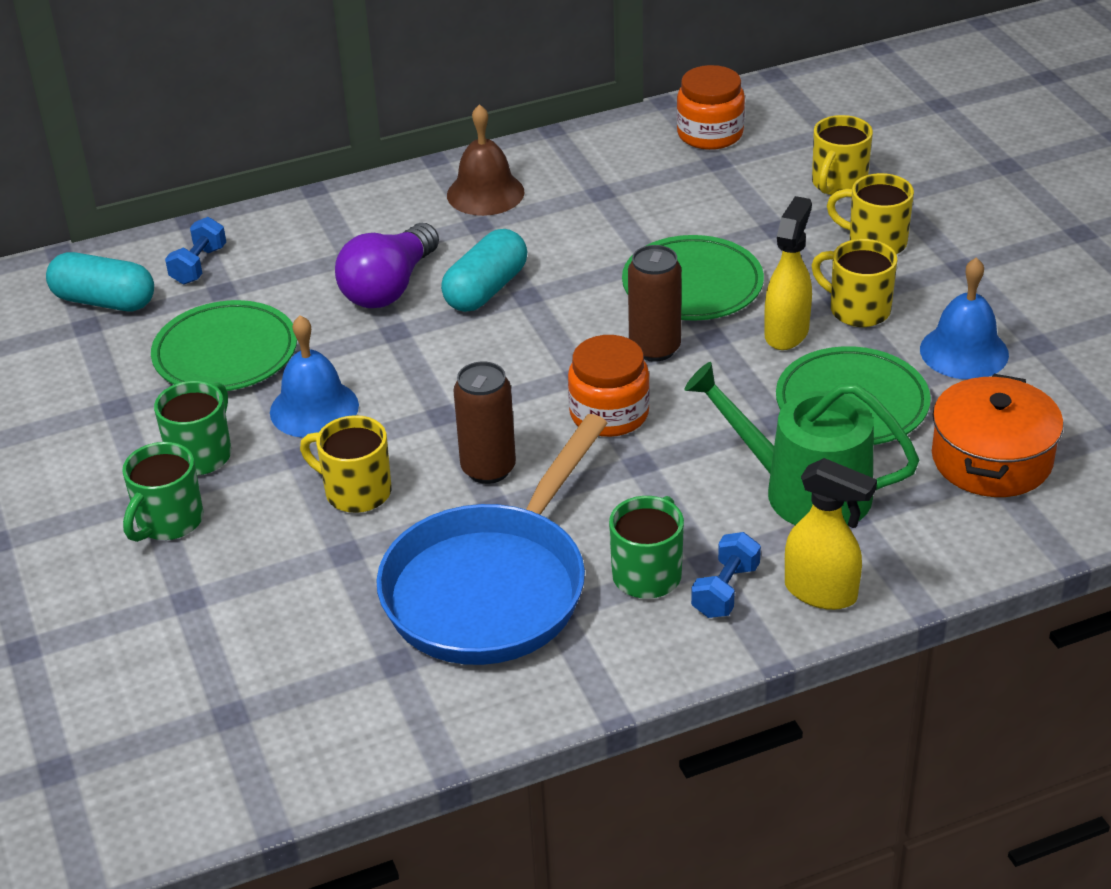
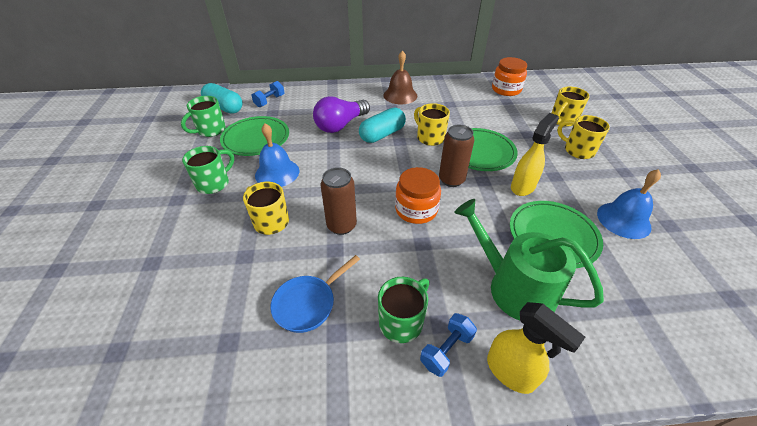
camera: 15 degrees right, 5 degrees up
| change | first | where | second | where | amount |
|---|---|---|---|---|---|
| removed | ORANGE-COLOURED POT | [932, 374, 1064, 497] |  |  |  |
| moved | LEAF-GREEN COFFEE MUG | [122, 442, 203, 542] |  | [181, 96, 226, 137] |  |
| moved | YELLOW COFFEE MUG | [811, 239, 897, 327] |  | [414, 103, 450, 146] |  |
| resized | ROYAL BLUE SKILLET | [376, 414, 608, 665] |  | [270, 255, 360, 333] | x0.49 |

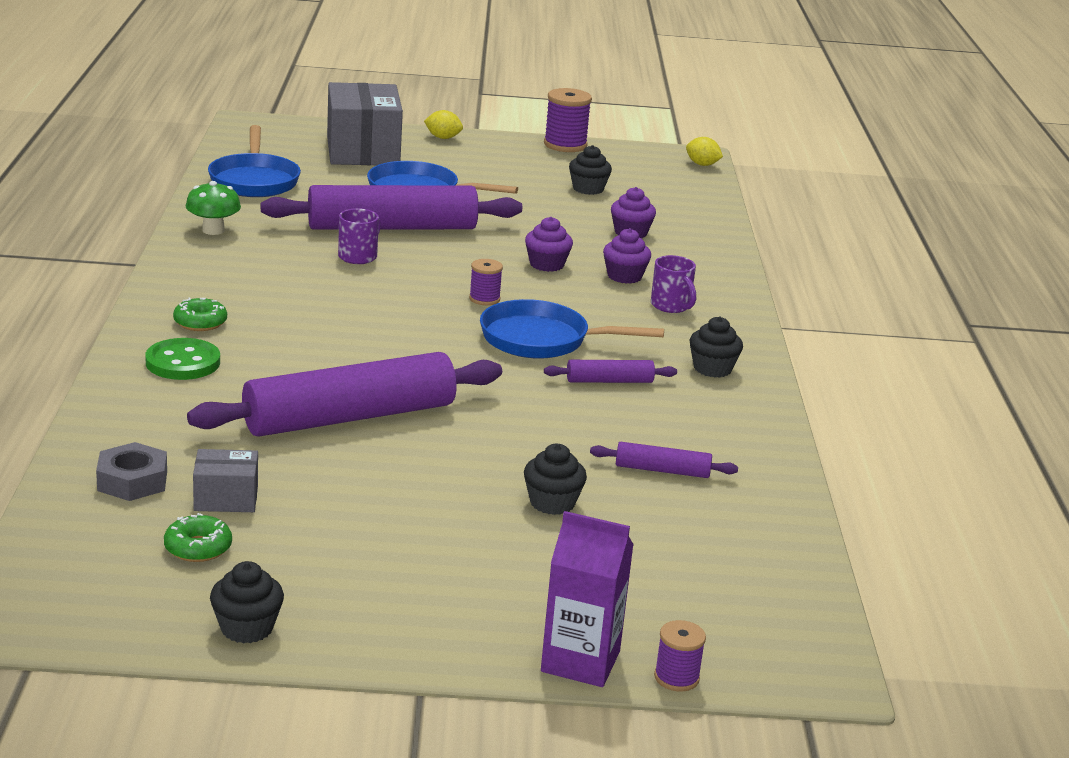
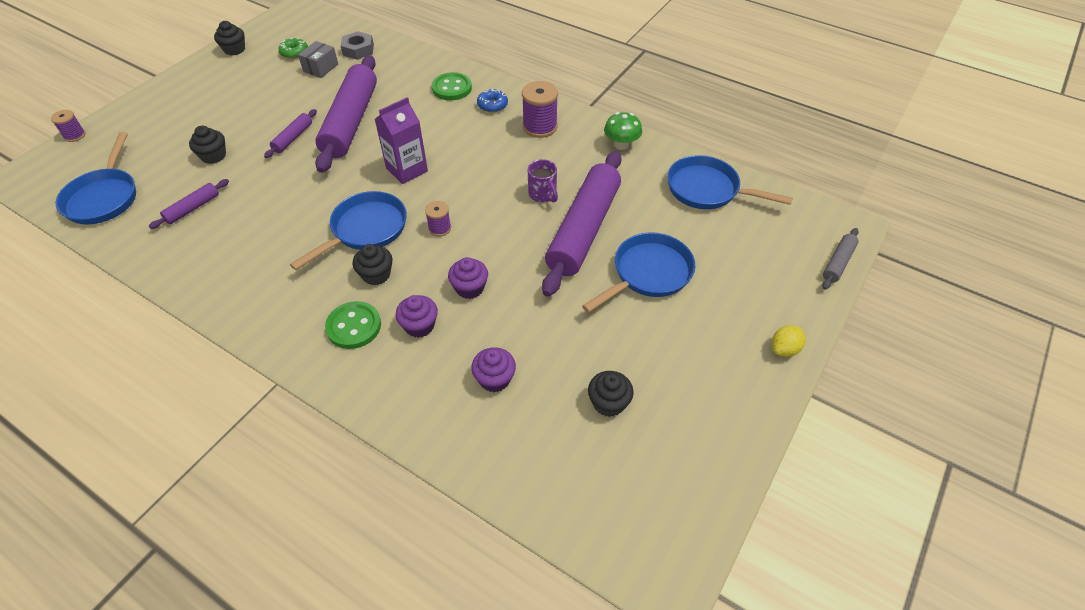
camera: 125 degrees right, 25 degrees up
| change | first | where | second | where | amount |
|---|---|---|---|---|---|
| removed | GREY PARCEL | [327, 82, 403, 165] |  |  |  |
| removed | YELLOW CITRUS FRUIT | [686, 137, 723, 166] |  |  |  |
| added |  |  | ROYAL BLUE SKILLET | [55, 132, 136, 224] |  |
| added |  |  | GREY ROLLING PIN | [822, 228, 859, 290] |  |
| moved | ROYAL PURPLE MILK CARTON | [541, 511, 634, 687] |  | [375, 97, 428, 184] |  |
| moved | ROYAL PURPLE REEL OF THREAD | [544, 88, 592, 152] |  | [522, 81, 558, 138] |  |
| moved | ROYAL PURPLE ROLLING PIN | [544, 360, 677, 383] |  | [264, 109, 317, 158] |  |
| moved | BLACK FAIRY CAKE | [690, 317, 743, 378] |  | [353, 244, 392, 285] |  |
| replaced | ROYAL PURPLE COFFEE MUG | [651, 255, 696, 313] | LEAF-GREEN SEWING BUTTON | [325, 301, 381, 349] |  |
| recoloured | LEAF-GREEN GLAZED DONUT | [173, 298, 227, 331] | ROYAL BLUE GLAZED DONUT | [477, 89, 508, 113] |  |

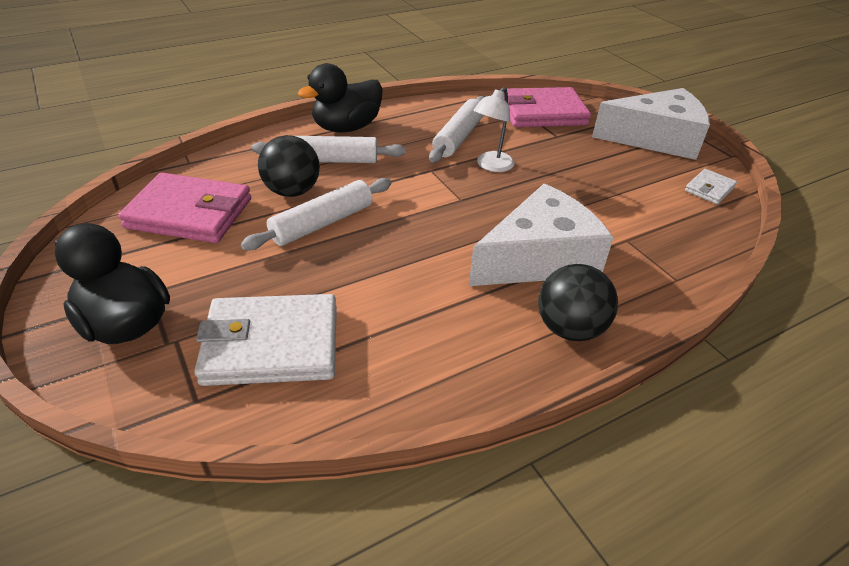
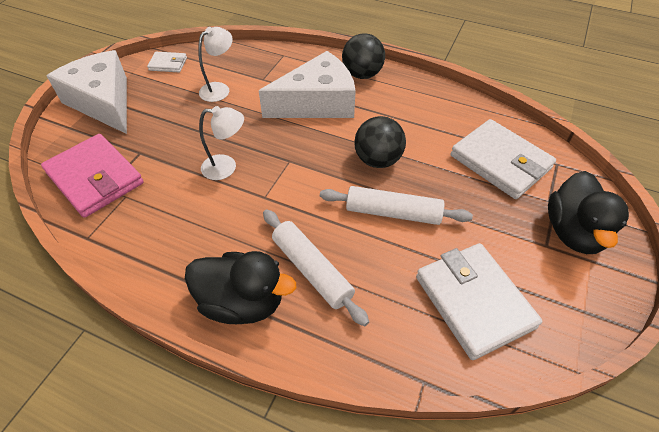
camera: 125 degrees left, 10 degrees up
| change | first | where | second | where | amount |
|---|---|---|---|---|---|
| removed | SNOW-WHITE ROLLING PIN | [429, 96, 484, 163] |  |  |  |
| added |  |  | SNOW-WHITE READING LAMP | [198, 27, 233, 102] |  |
| moved | BLACK SPHERE | [258, 135, 320, 197] |  | [354, 116, 406, 168] |  |
| recoloured | PINK WALLET | [118, 172, 251, 243] | SNOW-WHITE WALLET | [416, 243, 542, 360] |  |
| turned | SNOW-WHITE CHEESE | [469, 184, 614, 286] |  | [259, 51, 356, 118] | 135 degrees clockwise |

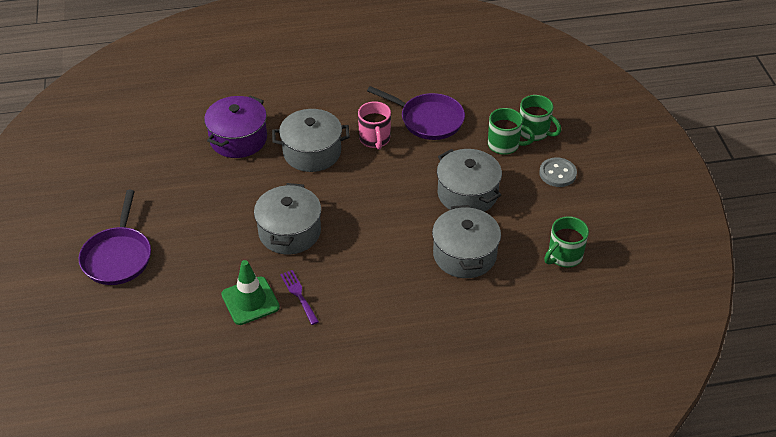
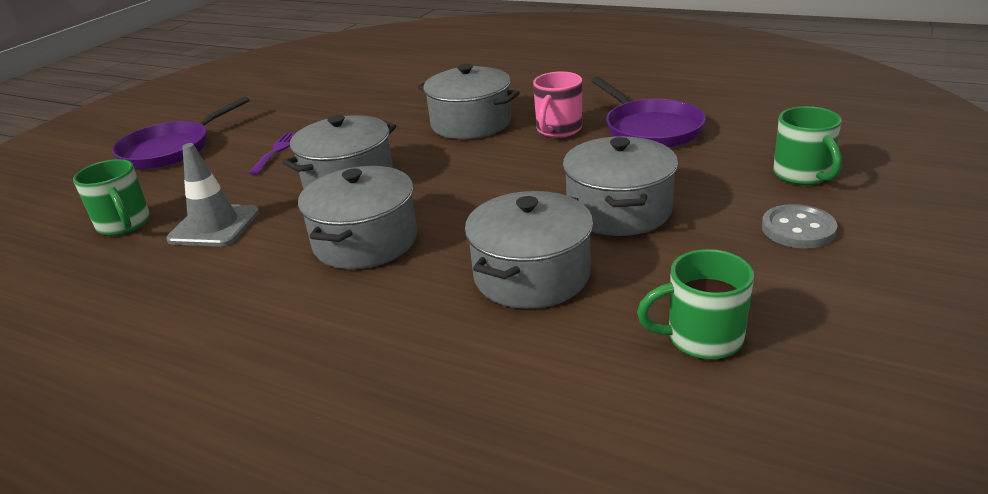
camera: 40 degrees right, 15 degrees down
| change | first | where | second | where | amount |
|---|---|---|---|---|---|
| removed | ROYAL PURPLE POT | [204, 96, 267, 158] |  |  |  |
| added |  |  | GREY POT | [298, 166, 417, 269] |  |
| moved | ROYAL PURPLE FORK | [280, 270, 319, 325] |  | [249, 133, 296, 175] |  |
| moved | LEAF-GREEN COFFEE MUG | [488, 108, 535, 155] |  | [73, 159, 150, 236] |  |
| recoloured | LEAF-GREEN TRAFFIC CONE | [221, 260, 280, 325] | GREY TRAFFIC CONE | [166, 143, 259, 246] |  |

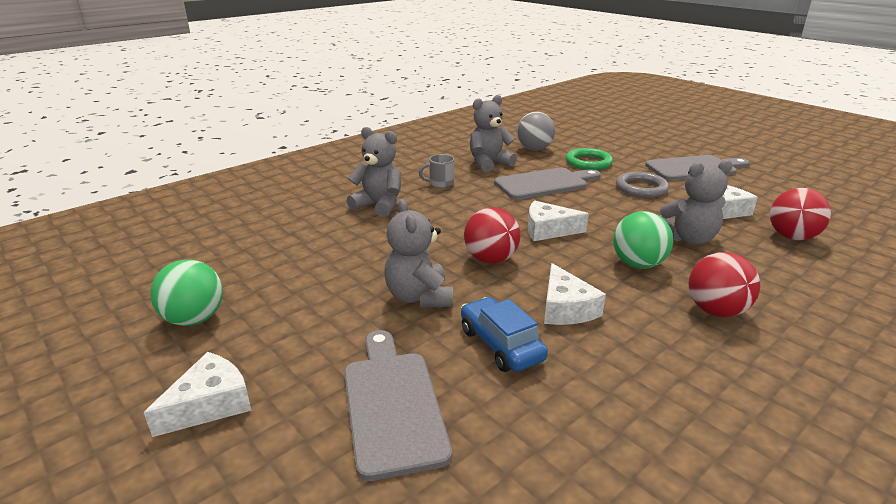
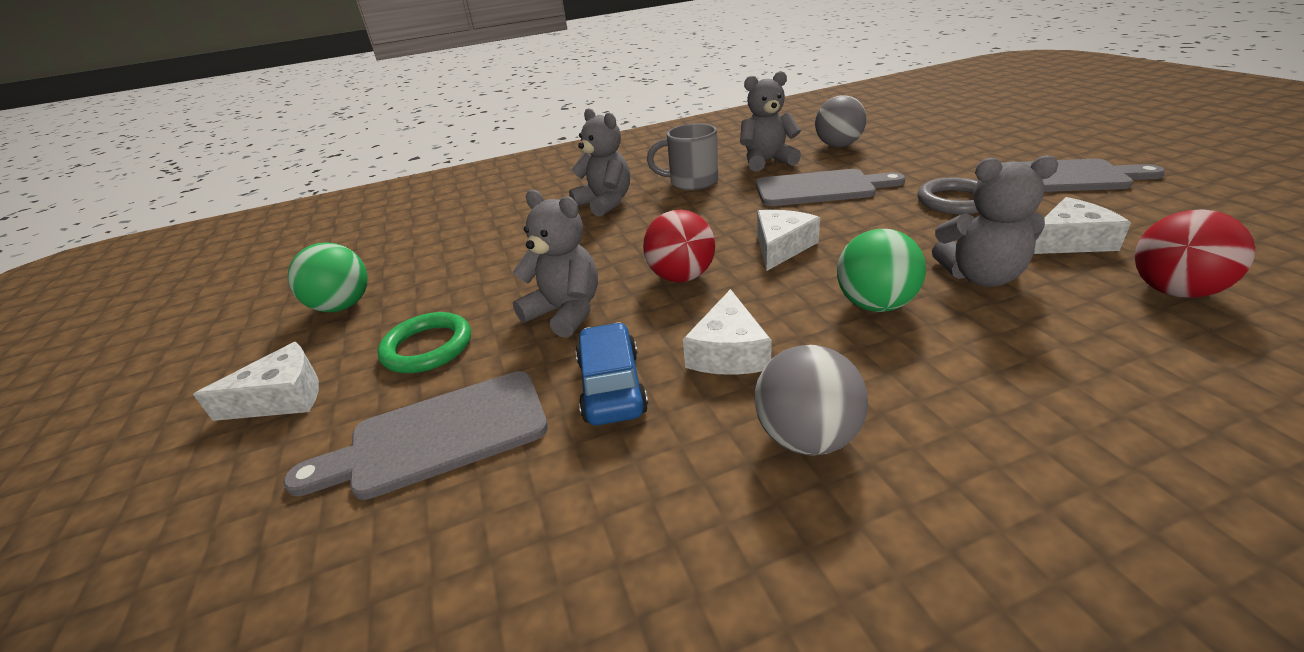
camera: 25 degrees right, 5 degrees up
| change | first | where | second | where | amount |
|---|---|---|---|---|---|
| removed | CRIMSON SPHERE | [689, 252, 760, 317] |  |  |  |
| added |  |  | GREY SPHERE | [755, 345, 868, 455] |  |
| moved | LEAF-GREEN HOOP | [566, 148, 613, 170] |  | [377, 312, 471, 373] |  |
| turned | GREY CHOPPING BOARD | [344, 330, 452, 481] |  | [283, 371, 548, 500] | 120 degrees counterclockwise |
| turned | GREY TEDDY | [384, 199, 453, 307] |  | [513, 190, 598, 338] | 120 degrees clockwise |
| turned | SNOW-WHITE CHEESE | [528, 200, 589, 241] |  | [757, 210, 820, 271] | 90 degrees clockwise |
| resized | GREY COFFEE MUG | [419, 154, 454, 188] |  | [647, 123, 718, 190] | x1.61 |

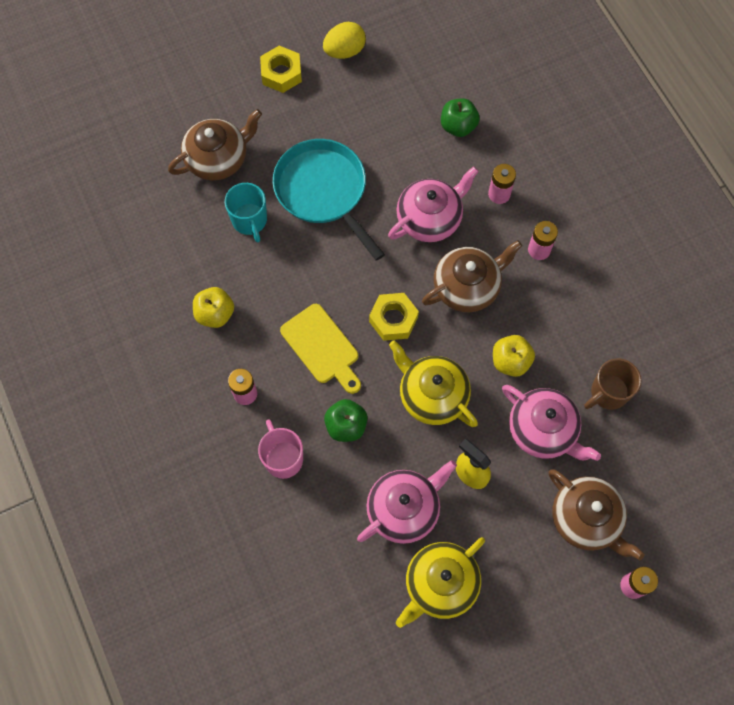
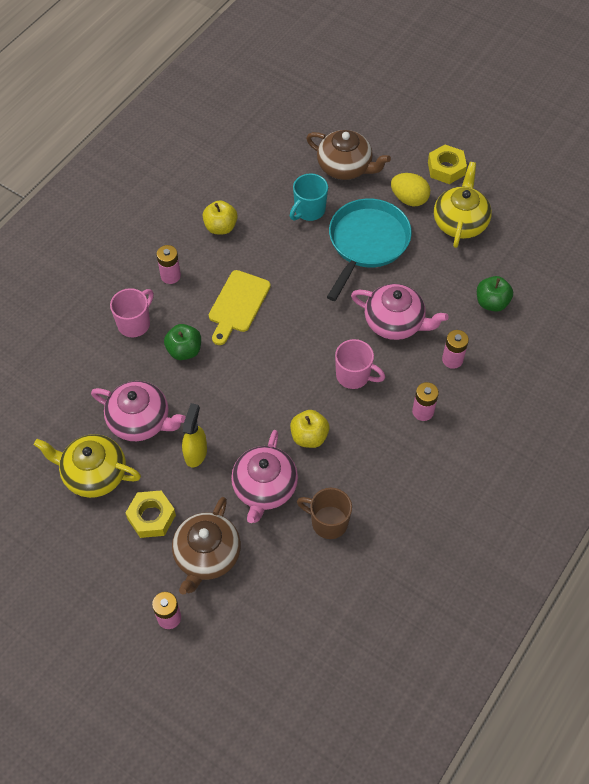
camera: 60 degrees right, 10 degrees down
| change | first | where | second | where | amount |
|---|---|---|---|---|---|
| moved | YELLOW EGG SHAPE | [323, 22, 366, 59] |  | [391, 173, 430, 206] |  |
| moved | YELLOW HEXAGON NUT | [369, 293, 419, 341] |  | [126, 491, 176, 538] |  |
| moved | YELLOW TEA POT | [389, 340, 478, 427] |  | [434, 162, 492, 248] |  |
| replaced | BROWN TEA POT | [422, 240, 522, 312] | PINK COFFEE MUG | [335, 339, 385, 389] |  |

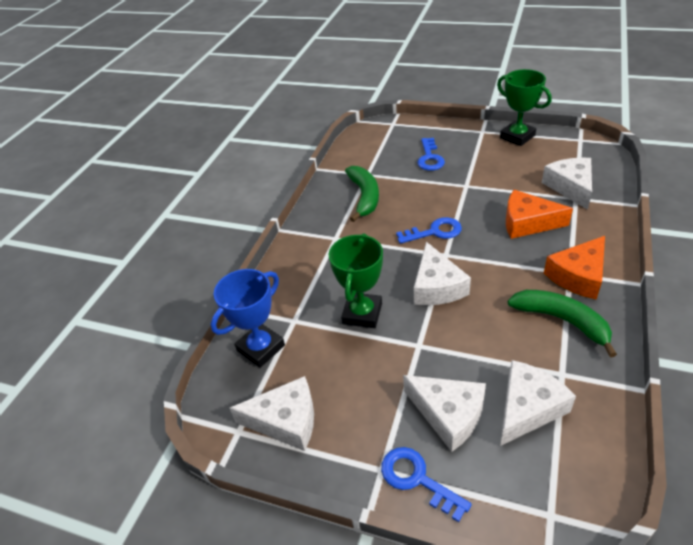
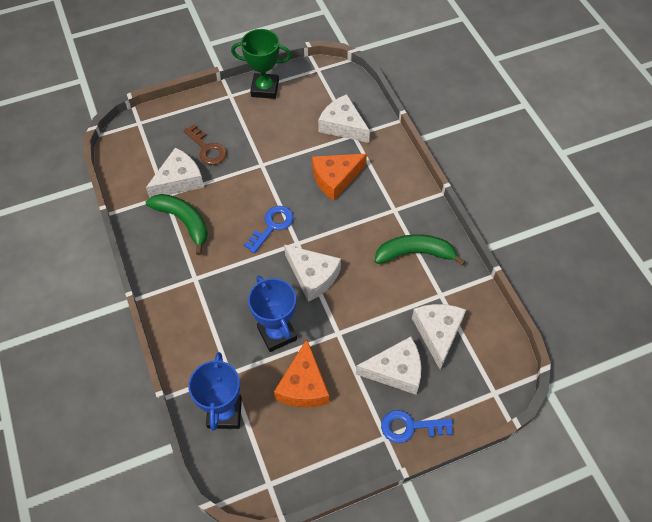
camera: 45 degrees left, 15 degrees up
| change | first | where | second | where | amount |
|---|---|---|---|---|---|
| moved | SNOW-WHITE CHEESE | [229, 376, 314, 451] |  | [146, 148, 204, 198] |  |
| moved | ORANGE-COLOURED CHEESE | [544, 236, 605, 300] |  | [274, 339, 329, 407] |  |
| recoloured | LEAF-GREEN PRIZE CUP | [329, 233, 383, 328] | ROYAL BLUE PRIZE CUP | [248, 275, 297, 352] |  |
| recoloured | ROYAL BLUE KEY | [417, 138, 445, 171] | BROWN KEY | [183, 124, 227, 165] |  |

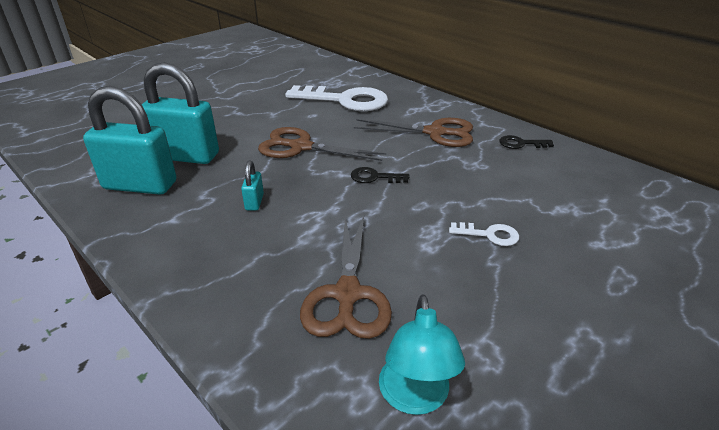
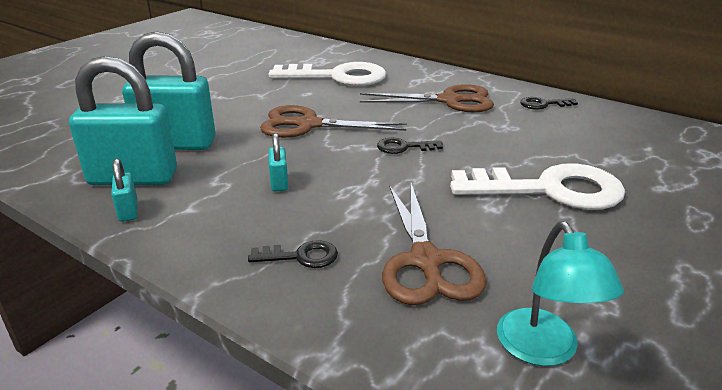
camera: 10 degrees left, 5 degrees down
| change | first | where | second | where | amount |
|---|---|---|---|---|---|
| added |  |  | TEAL SMALL LOCK | [111, 158, 138, 222] |  |
| added |  |  | BLACK KEY | [248, 240, 338, 268] |  |
| resized | SNOW-WHITE KEY | [449, 222, 519, 246] |  | [450, 163, 625, 210] | x2.28 |

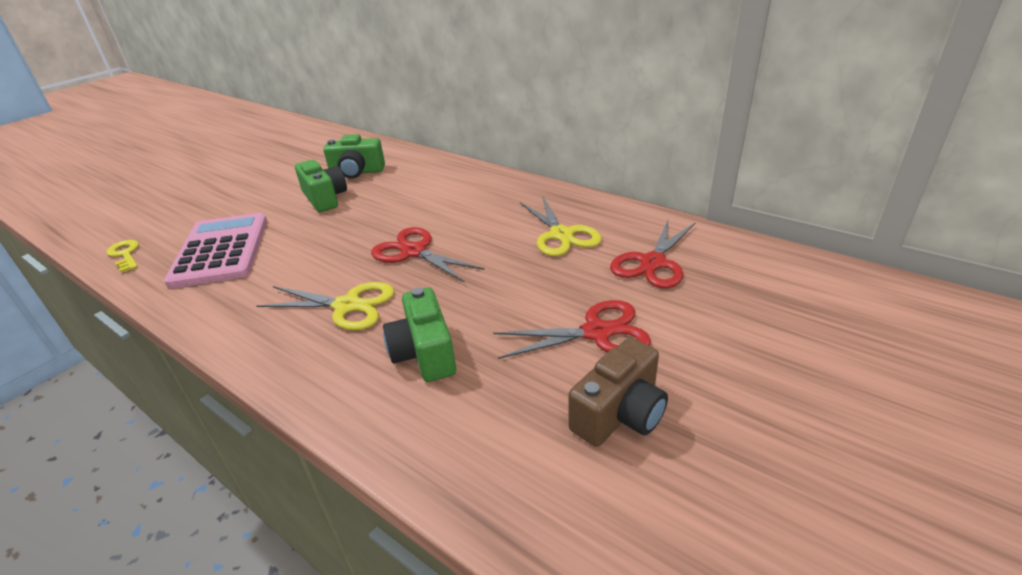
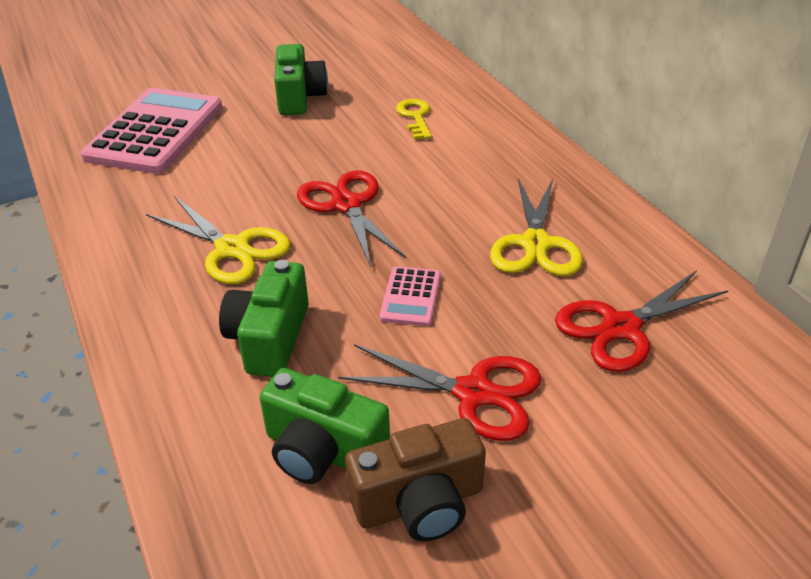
camera: 25 degrees right, 5 degrees up
| change | first | where | second | where | amount |
|---|---|---|---|---|---|
| added |  |  | PINK POCKET CALCULATOR | [379, 266, 441, 326] |  |
| moved | YELLOW KEY | [106, 240, 139, 273] |  | [396, 99, 432, 140] |  |
| moved | LEAF-GREEN PHOTO CAMERA | [323, 134, 385, 179] |  | [260, 368, 390, 484] |  |

